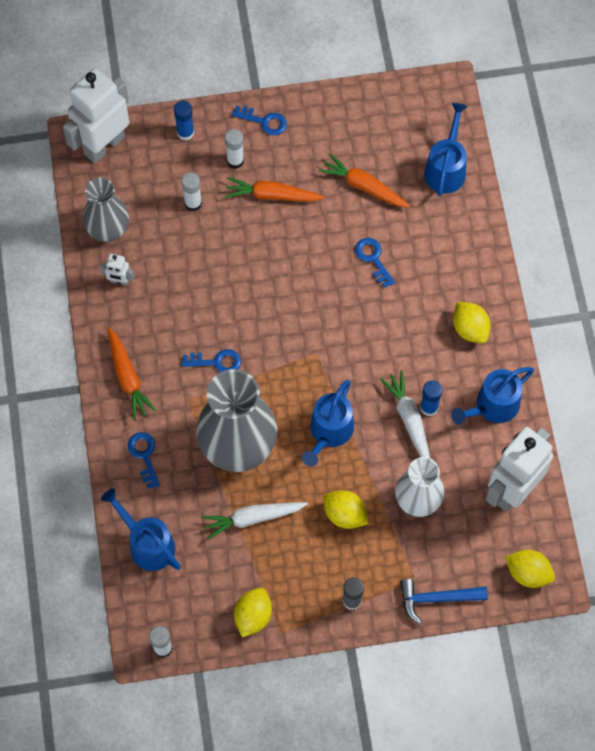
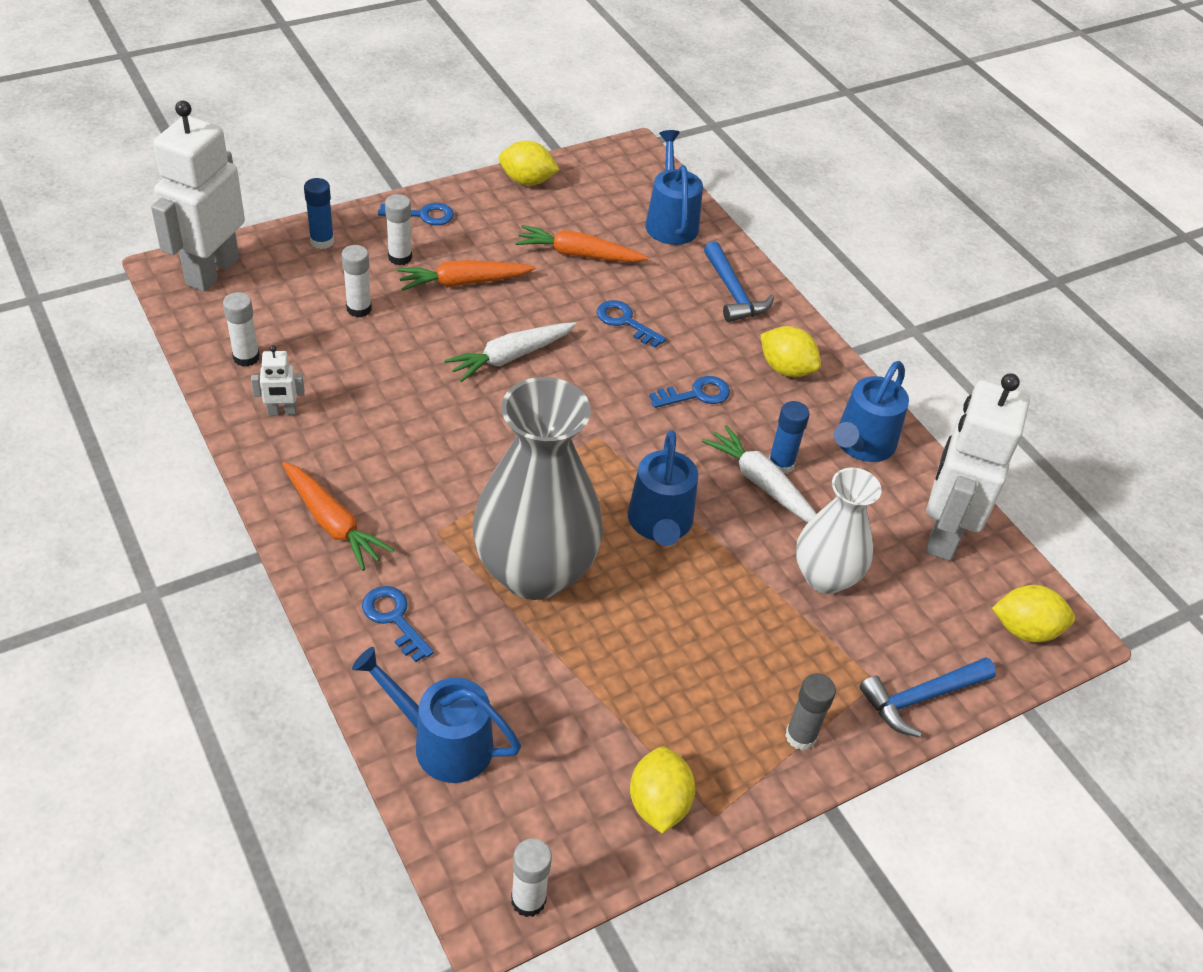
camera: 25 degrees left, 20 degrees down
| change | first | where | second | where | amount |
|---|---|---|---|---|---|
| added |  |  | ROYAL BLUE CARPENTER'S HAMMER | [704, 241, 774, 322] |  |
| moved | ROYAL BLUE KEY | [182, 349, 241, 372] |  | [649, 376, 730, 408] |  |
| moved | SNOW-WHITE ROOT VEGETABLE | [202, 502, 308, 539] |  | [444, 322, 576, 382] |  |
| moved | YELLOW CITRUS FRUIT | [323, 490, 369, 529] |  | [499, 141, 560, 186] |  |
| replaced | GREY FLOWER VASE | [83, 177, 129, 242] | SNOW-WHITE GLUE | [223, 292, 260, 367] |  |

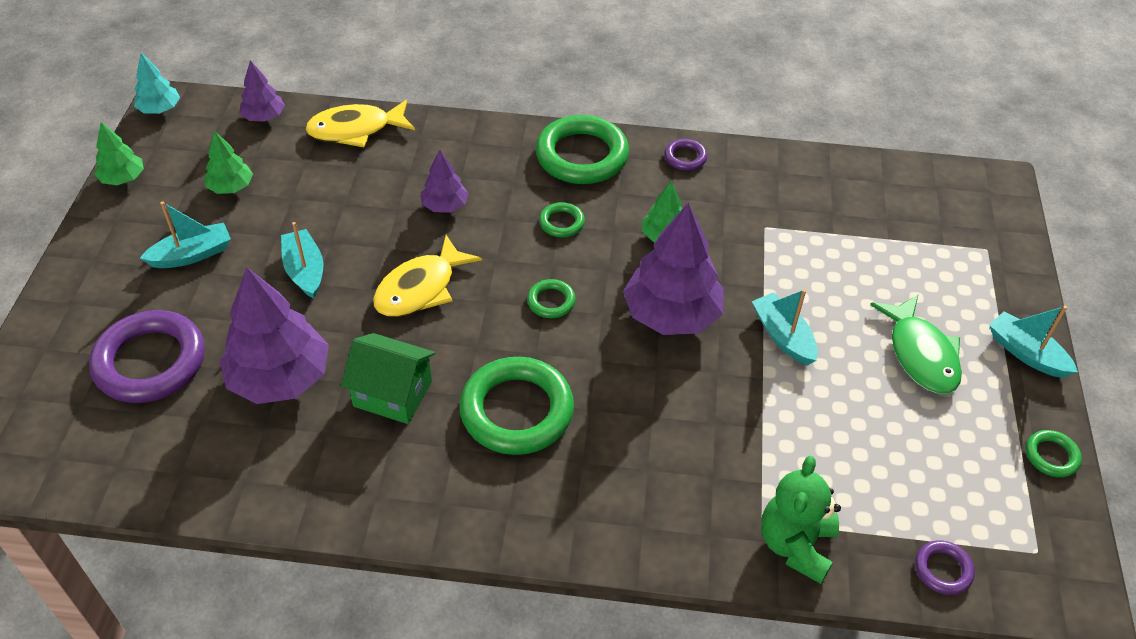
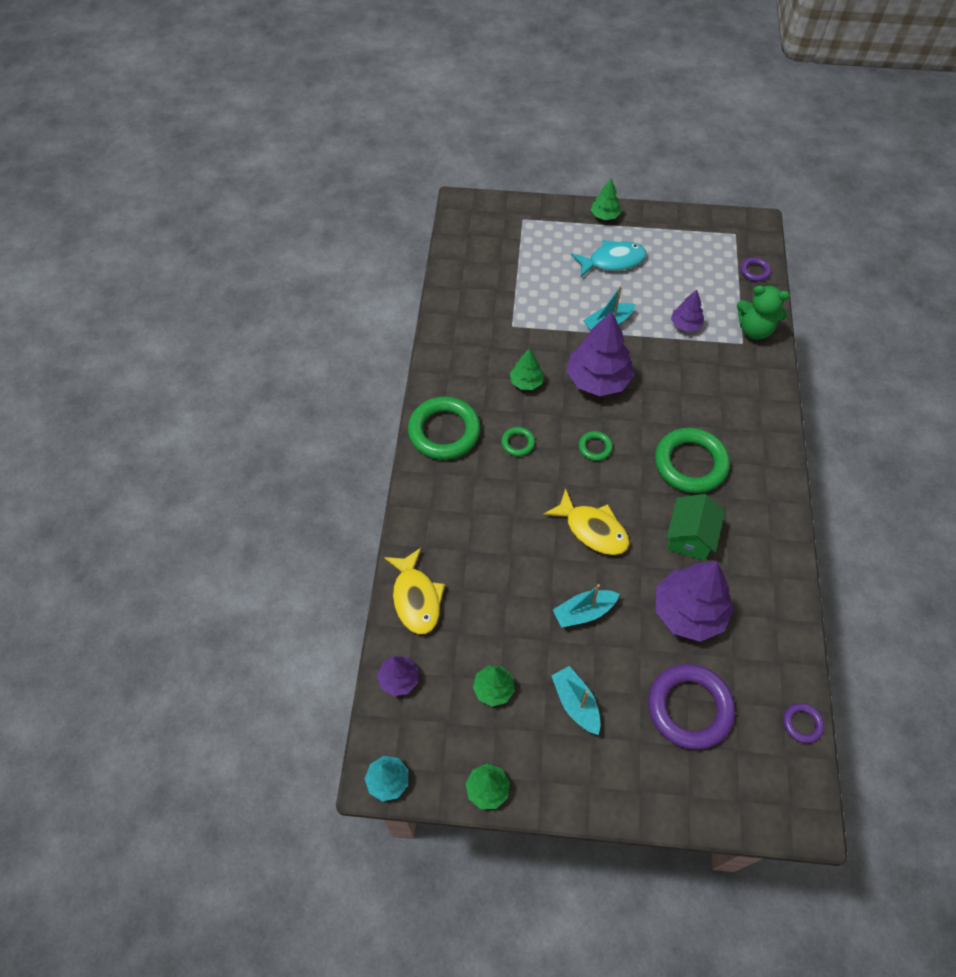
camera: 90 degrees left, 10 degrees up
| change | first | where | second | where | amount |
|---|---|---|---|---|---|
| removed | LEAF-GREEN HOOP | [1026, 430, 1082, 477] |  |  |  |
| moved | ROYAL PURPLE TOY TREE | [420, 150, 469, 213] |  | [671, 290, 704, 332] |  |
| moved | ROYAL PURPLE HOOP | [664, 139, 708, 171] |  | [783, 703, 824, 743] |  |
| replaced | TEAL BOAT | [989, 305, 1078, 378] | LEAF-GREEN TOY TREE | [591, 179, 621, 220] |  |
| recoloured | LEAF-GREEN TOY FISH | [870, 295, 962, 394] | TEAL TOY FISH | [571, 240, 647, 277] |  |

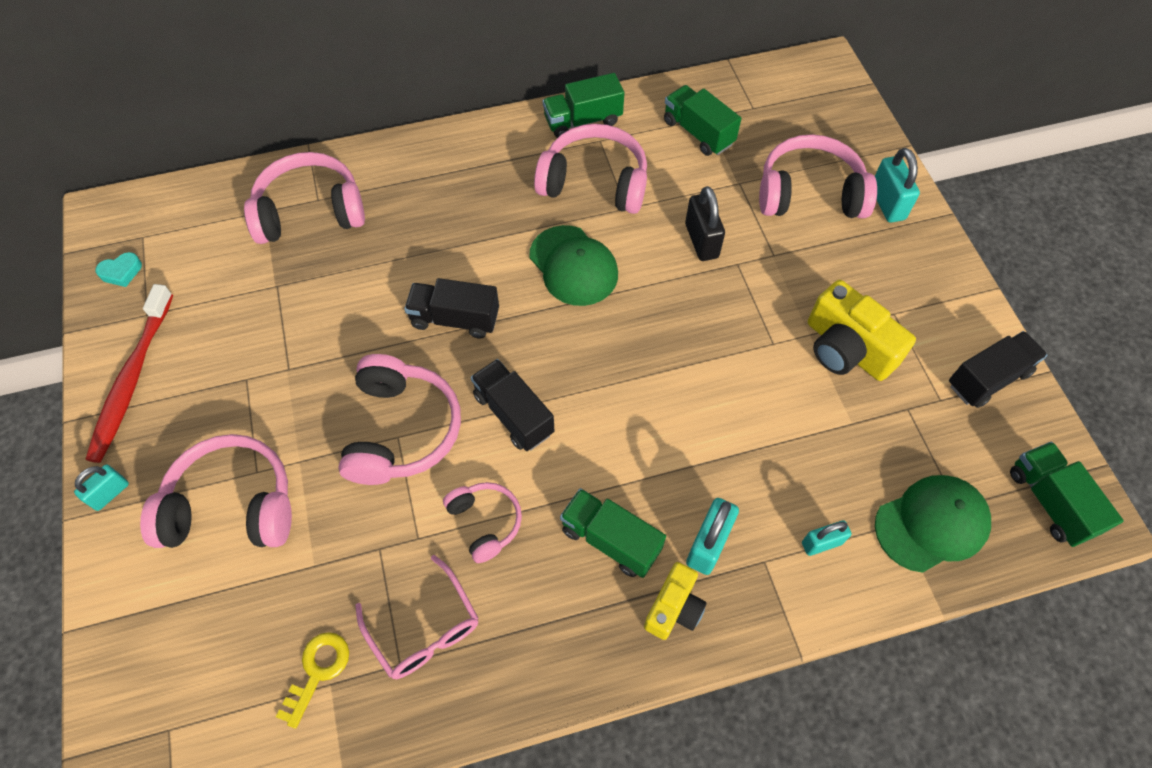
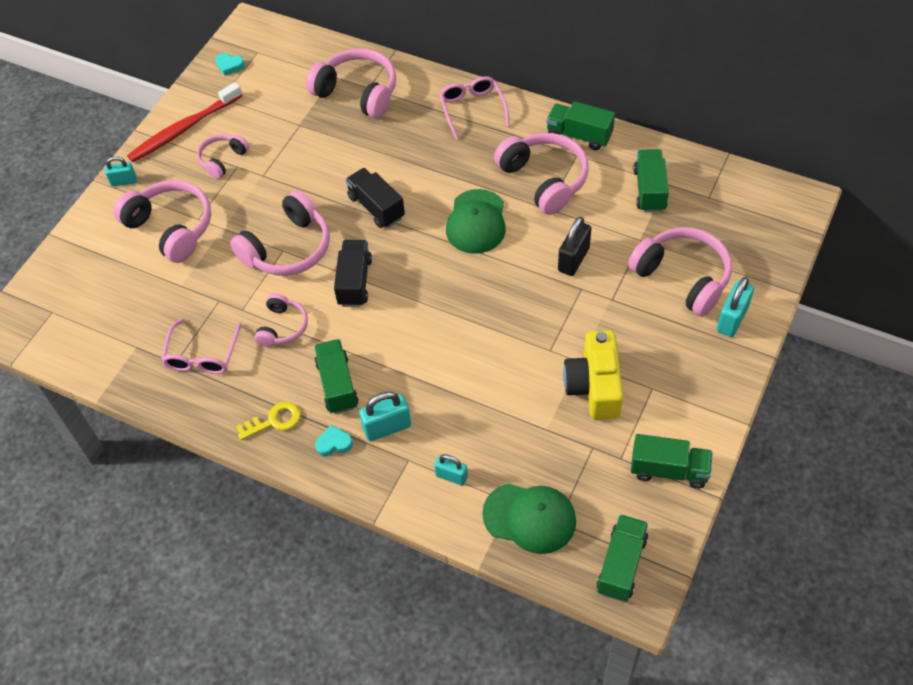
camera: 45 degrees right, 5 degrees down
| change | first | where | second | where | amount |
|---|---|---|---|---|---|
| added |  |  | PINK HEADPHONES | [197, 134, 249, 179] |  |
| added |  |  | PINK GLASSES | [439, 76, 510, 139] |  |
| moved | YELLOW KEY | [276, 632, 349, 729] |  | [236, 401, 301, 440] |  |
| replaced | YELLOW PHOTO CAMERA | [644, 562, 707, 640] | TEAL HEART SHAPE | [315, 425, 353, 456] |  |
| recoloured | BLACK TOY TRUCK | [949, 331, 1048, 408] | LEAF-GREEN TOY TRUCK | [631, 434, 713, 489] |  |

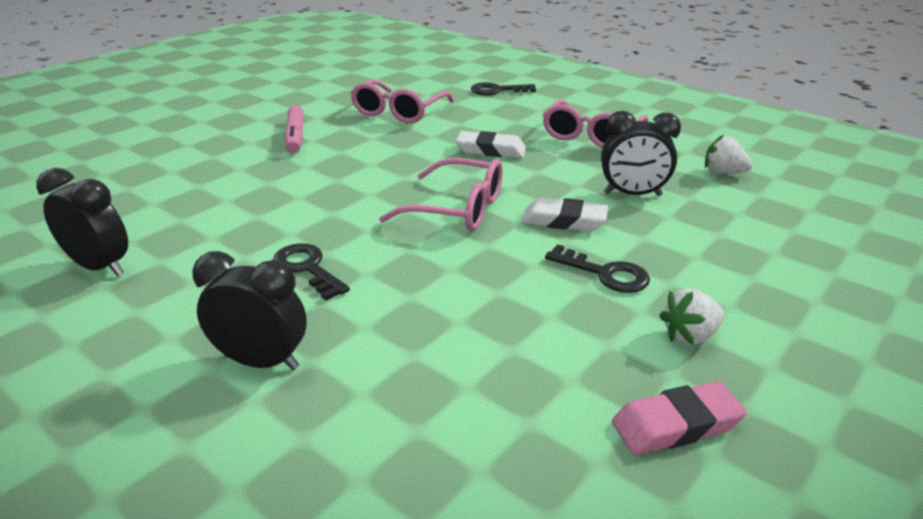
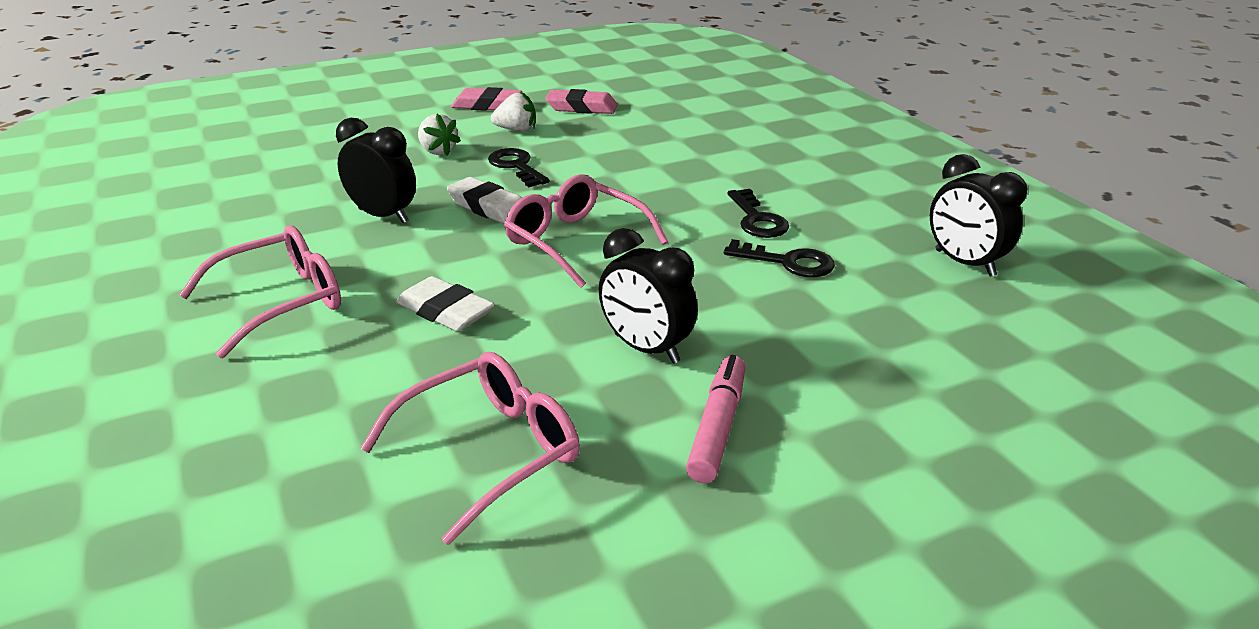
camera: 155 degrees left, 0 degrees up
| change | first | where | second | where | amount |
|---|---|---|---|---|---|
| added |  |  | PINK GUM ERASER | [451, 87, 522, 111] |  |
| moved | BLACK ALARM CLOCK | [192, 251, 307, 370] |  | [599, 228, 698, 364] |  |
| moved | BLACK KEY | [471, 82, 536, 95] |  | [724, 239, 835, 277] |  |
| moved | SNOW-WHITE BERRY | [705, 135, 753, 174] |  | [418, 114, 461, 156] |  |

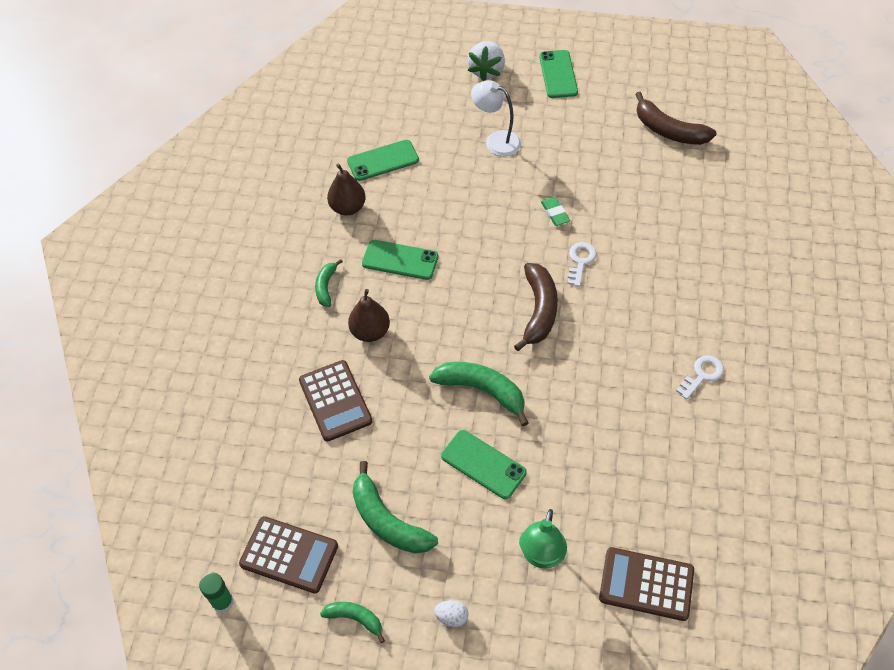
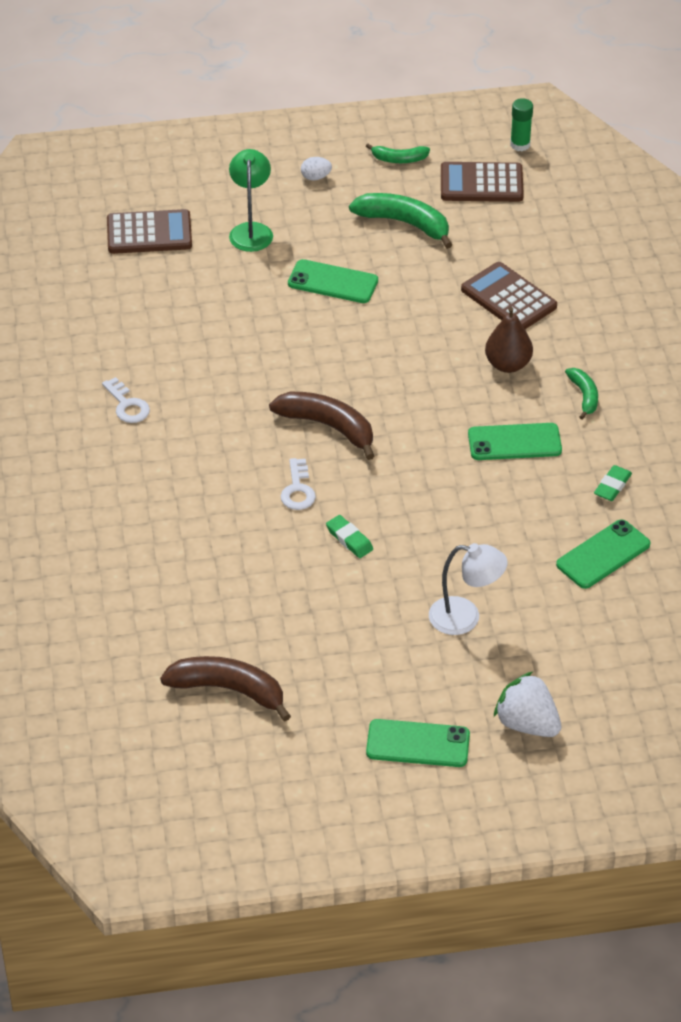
camera: 160 degrees right, 10 degrees down
| change | first | where | second | where | amount |
|---|---|---|---|---|---|
| removed | LEAF-GREEN BANANA FRUIT | [429, 362, 529, 426] |  |  |  |
| replaced | BROWN PEAR | [327, 163, 366, 216] | LEAF-GREEN GUM ERASER | [594, 465, 632, 501] |  |
| turned | SNOW-WHITE BERRY | [467, 41, 505, 81] |  | [494, 672, 561, 737] | 45 degrees counterclockwise |
| turned | BROWN BANANA FRUIT | [514, 263, 558, 351] |  | [269, 392, 374, 460] | 135 degrees clockwise |
| turned | LEAF-GREEN PHONE | [539, 50, 578, 98] |  | [366, 719, 470, 767] | 60 degrees counterclockwise |
| turned | SNOW-WHITE KEY | [676, 355, 724, 400] |  | [102, 377, 150, 423] | 60 degrees counterclockwise |

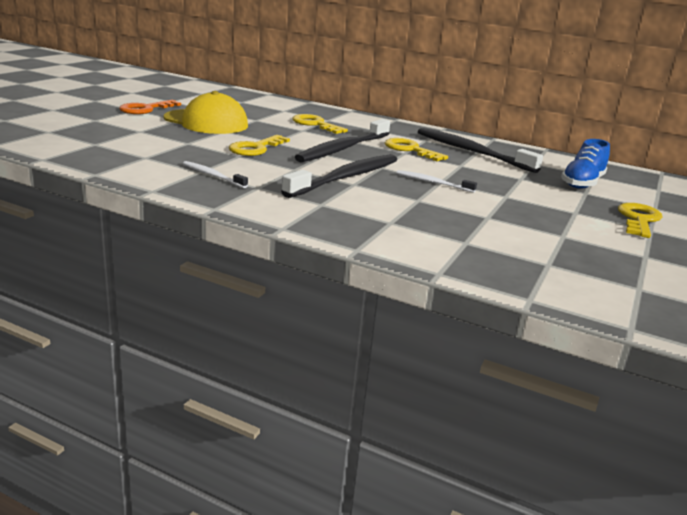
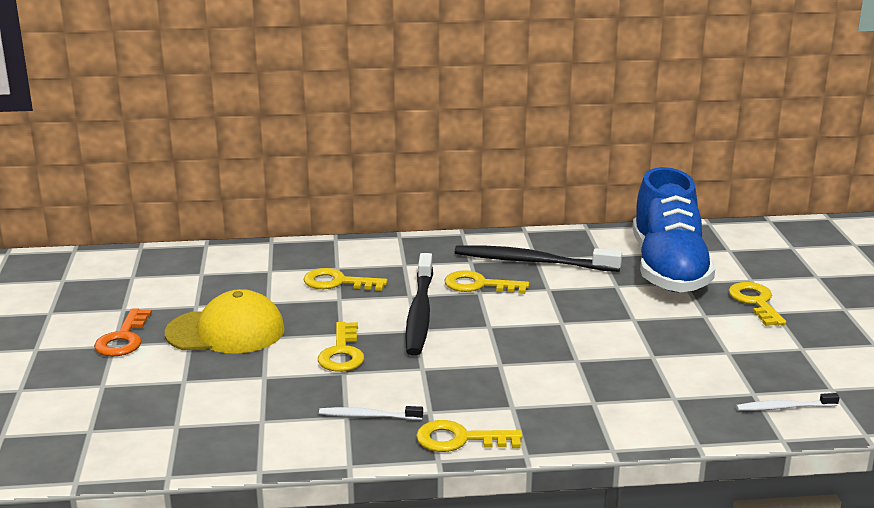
camera: 30 degrees left, 0 degrees up
| change | first | where | second | where | amount |
|---|---|---|---|---|---|
| removed | BLACK TOOTHBRUSH | [281, 154, 397, 198] |  |  |  |
| added |  |  | YELLOW KEY | [416, 420, 523, 452] |  |
| moved | SNOW-WHITE TOOTHBRUSH | [396, 170, 477, 193] |  | [736, 393, 839, 411] |  |
| resized | ROYAL BLUE LACE-UP SHOE | [561, 139, 610, 189] |  | [633, 167, 715, 292] | x1.94 |

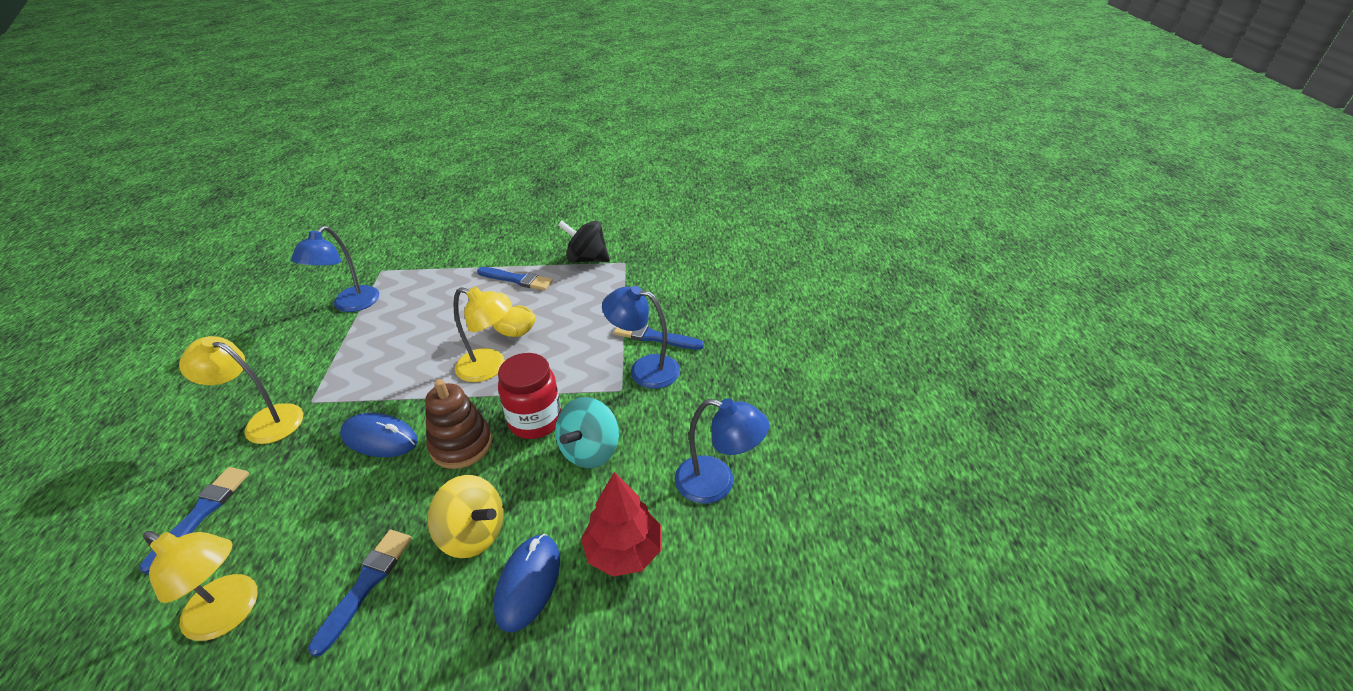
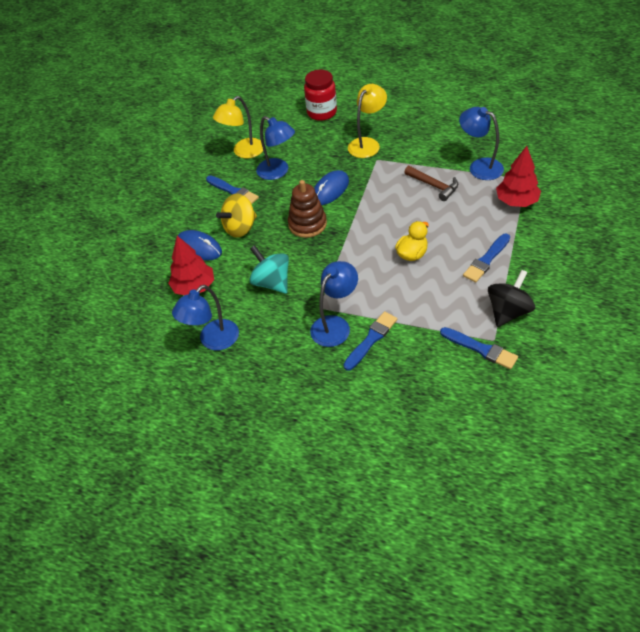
camera: 115 degrees right, 10 degrees up
| change | first | where | second | where | amount |
|---|---|---|---|---|---|
| removed | YELLOW READING LAMP | [454, 287, 512, 382] |  |  |  |
| added |  |  | ROYAL BLUE READING LAMP | [256, 116, 295, 180] |  |
| added |  |  | BROWN CARPENTER'S HAMMER | [404, 166, 458, 201] |  |
| added |  |  | CRIMSON TOY TREE | [496, 146, 541, 207] |  |
| moved | ROYAL BLUE BRUSH | [139, 467, 249, 574] |  | [440, 327, 518, 369] |  |
| moved | CRIMSON JAM JAR | [498, 353, 561, 439] |  | [304, 70, 337, 121] |  |

